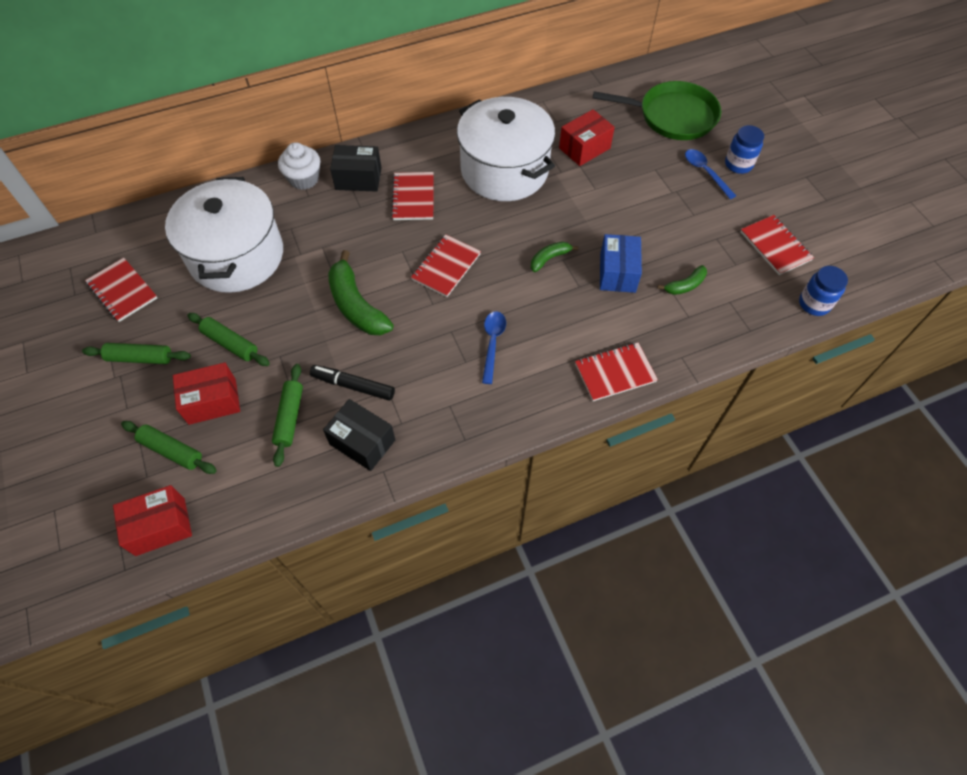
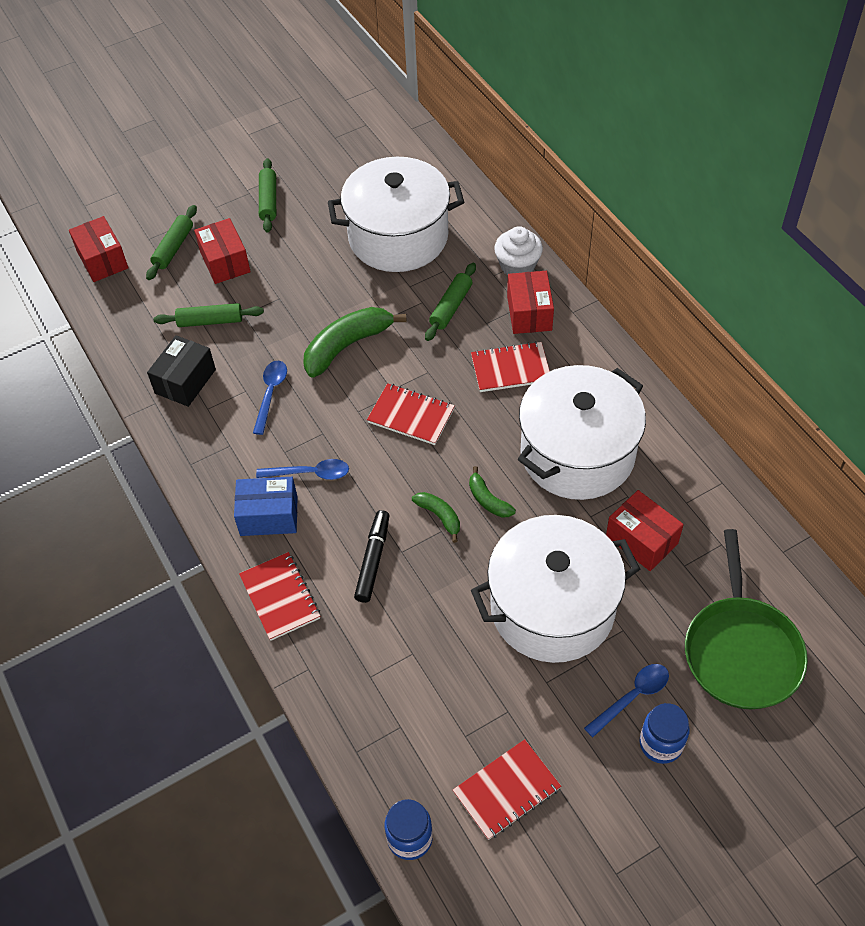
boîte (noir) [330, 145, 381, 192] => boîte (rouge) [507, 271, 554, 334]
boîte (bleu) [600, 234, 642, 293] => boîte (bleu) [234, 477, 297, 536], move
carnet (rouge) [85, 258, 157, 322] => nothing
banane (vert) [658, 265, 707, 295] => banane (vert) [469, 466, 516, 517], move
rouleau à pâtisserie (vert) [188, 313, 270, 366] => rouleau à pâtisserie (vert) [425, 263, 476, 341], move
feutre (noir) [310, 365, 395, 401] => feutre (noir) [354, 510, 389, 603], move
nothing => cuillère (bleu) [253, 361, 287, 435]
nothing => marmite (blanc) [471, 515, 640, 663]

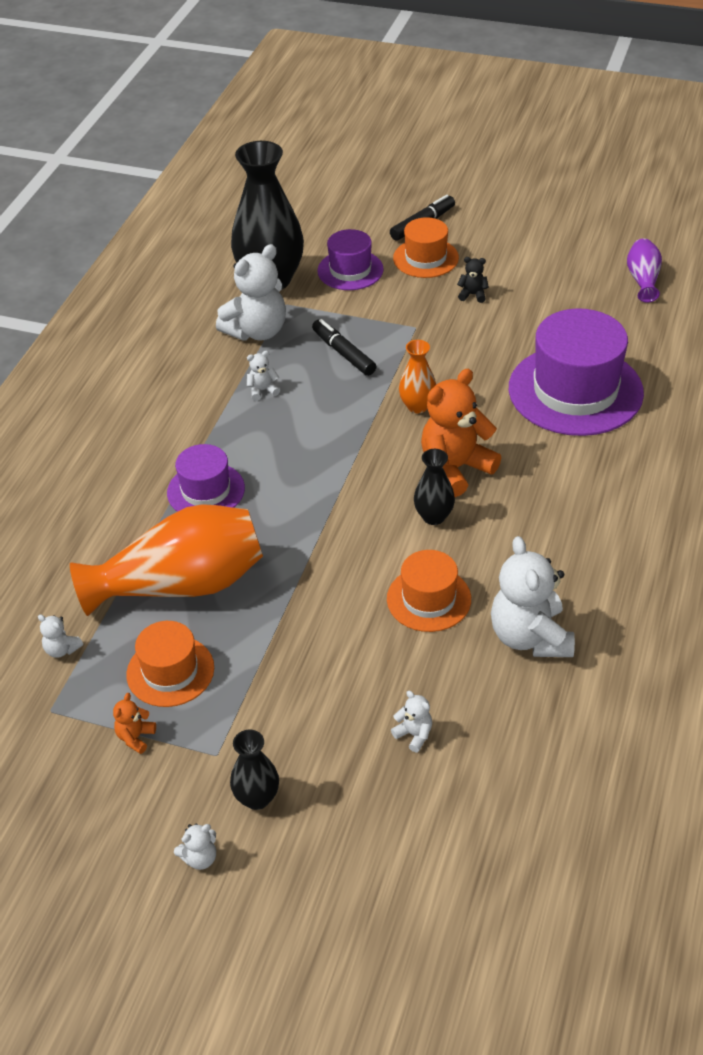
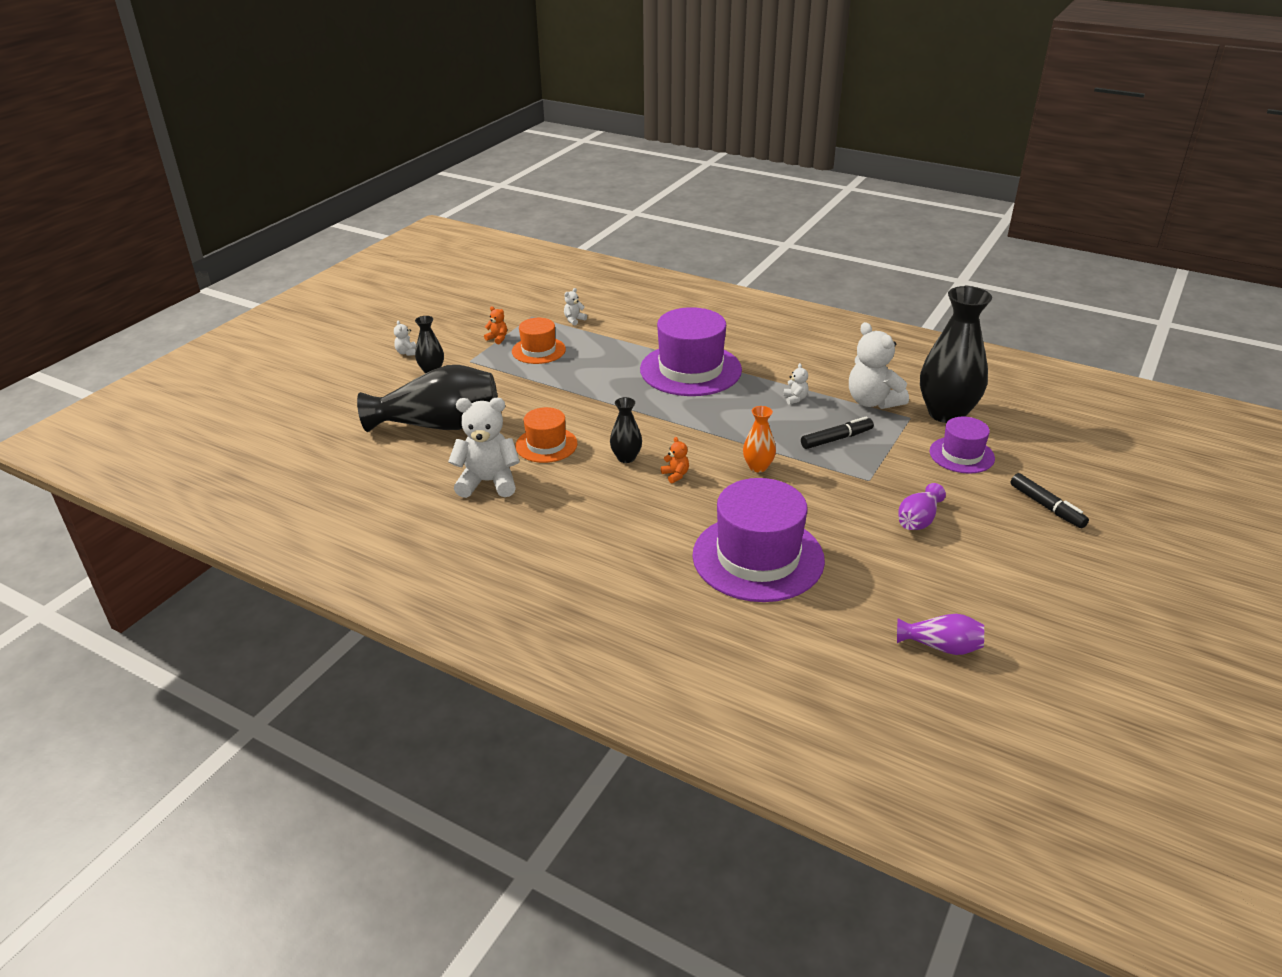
chapeau (orange) [393, 217, 459, 278] => nothing
ours en peluche (noir) [457, 257, 489, 303] => vase (violet) [898, 483, 946, 530]
ours en peluche (orange) [421, 369, 501, 497] => ours en peluche (orange) [661, 437, 689, 483], x0.44
chapeau (violet) [167, 444, 245, 512] => chapeau (violet) [640, 307, 742, 396], x1.82
vase (orange) [70, 504, 263, 616] => nothing
ours en peluche (blanc) [391, 691, 432, 753] => vase (noir) [357, 365, 498, 432]

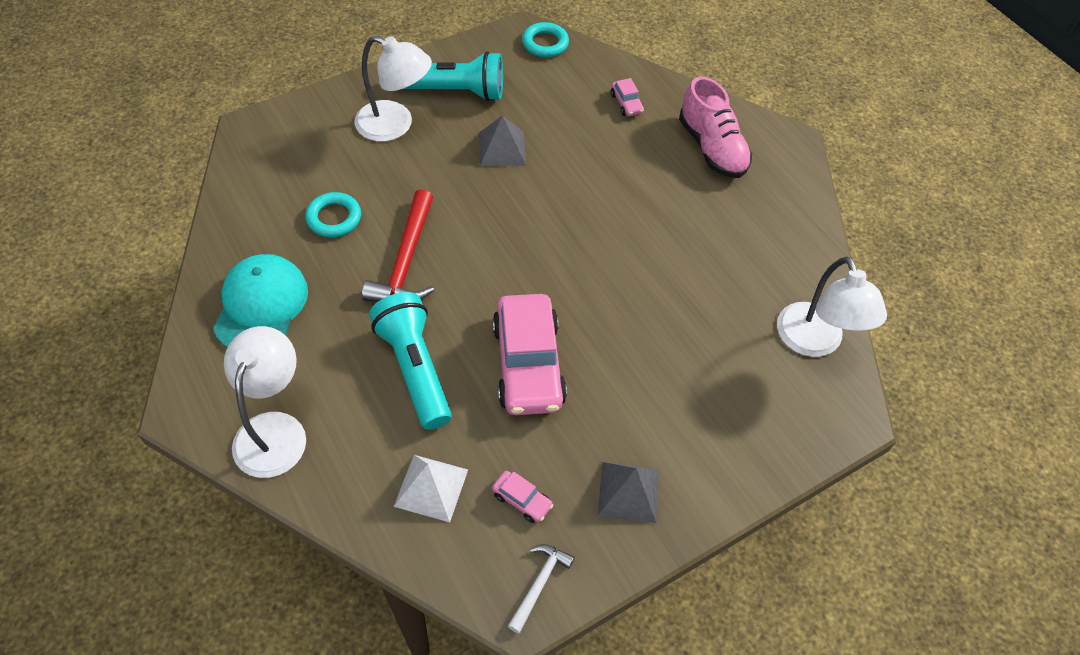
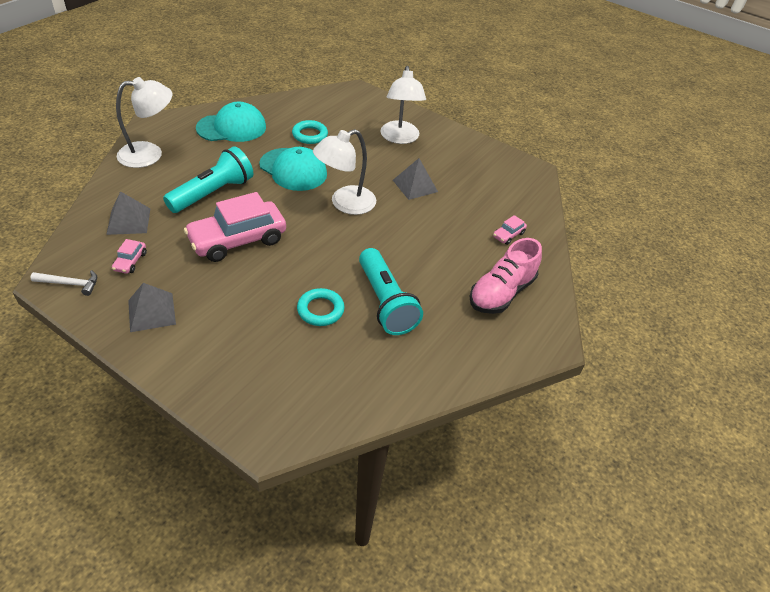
anneau (turquoise) [522, 22, 569, 57] => anneau (turquoise) [297, 288, 345, 326], move
lampe de poche (turquoise) [404, 51, 503, 101] => lampe de poche (turquoise) [359, 248, 423, 335], move
marteau (rouge) [362, 189, 434, 302] => casquette (turquoise) [259, 147, 327, 191]
lampe (blanc) [777, 257, 887, 357] => lampe (blanc) [313, 129, 376, 215], move
pyramide (blanc) [394, 455, 468, 522] => pyramide (gris) [106, 191, 151, 235]

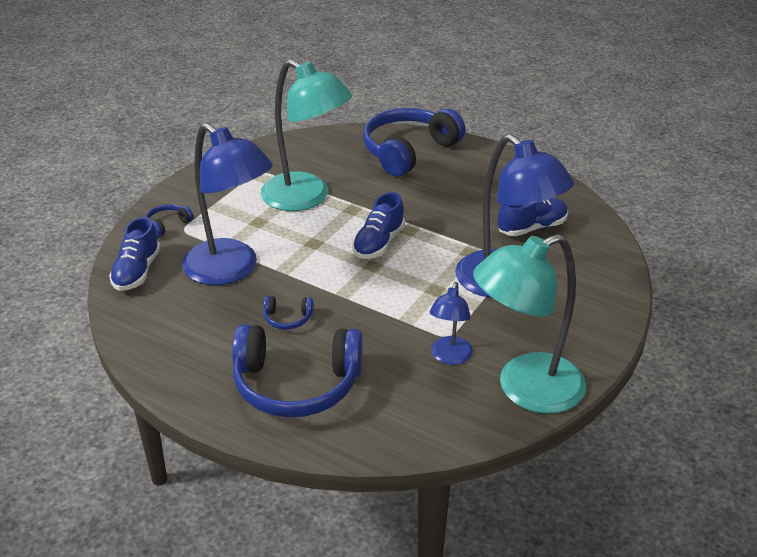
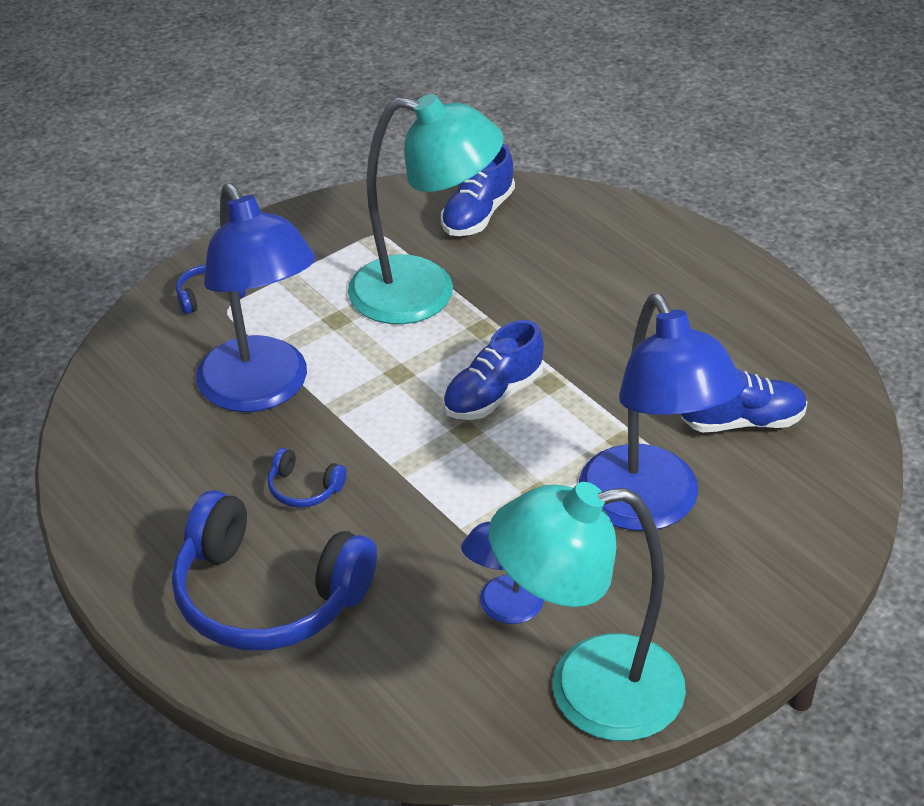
lampe (turquoise) [261, 59, 352, 211] => lampe (turquoise) [348, 94, 504, 324], 45 degrees counterclockwise
casque audio (bleu) [363, 108, 466, 176] => nothing
chaussure (bleu) [109, 217, 161, 291] => chaussure (bleu) [441, 144, 515, 236], move

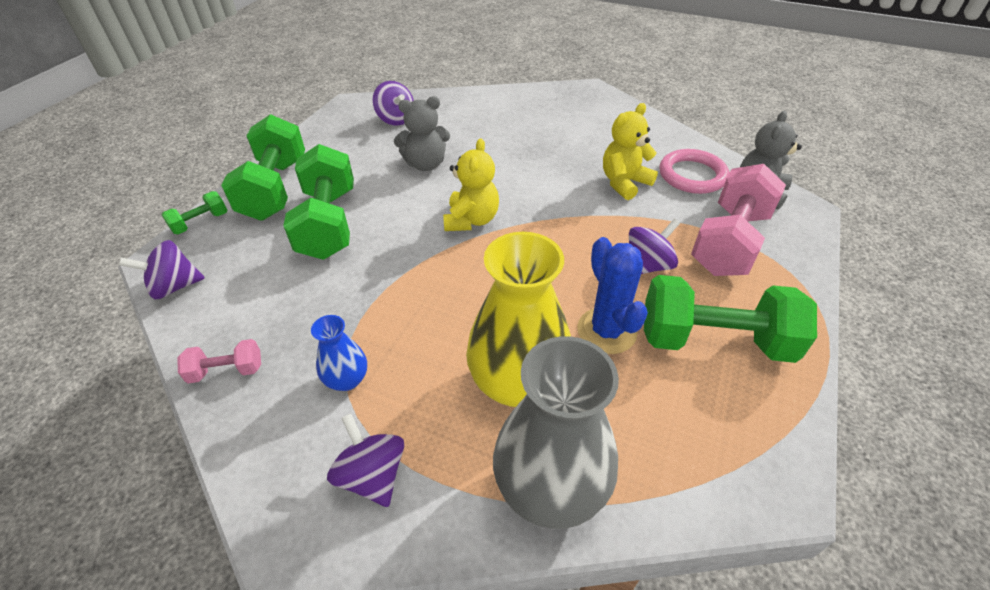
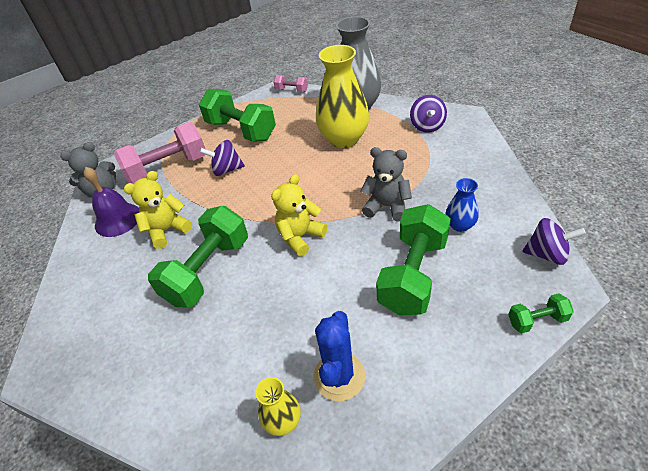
toupie (violet) [373, 81, 414, 125] => vase (jaune) [256, 377, 301, 436]
ours en peluche (gris) [394, 96, 450, 171] => ours en peluche (gris) [360, 147, 412, 222], move
ours en peluche (jaune) [603, 103, 658, 200] => ours en peluche (jaune) [124, 171, 192, 249], 150 degrees clockwise
haltère (vert) [221, 114, 305, 220] => haltère (vert) [148, 206, 248, 308], move
anneau (rose) [659, 149, 729, 194] => cloche (violet) [83, 167, 139, 237]
cactus (bleu) [577, 237, 648, 354] => cactus (bleu) [313, 311, 365, 401], move
vase (bleu) [311, 315, 367, 391] => vase (bleu) [446, 178, 479, 232], move
haltère (rose) [177, 339, 261, 384] => haltère (rose) [274, 75, 308, 92], move

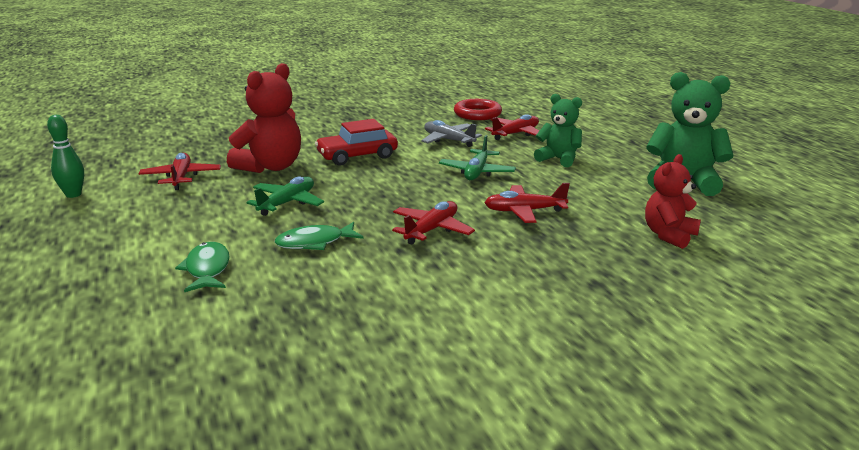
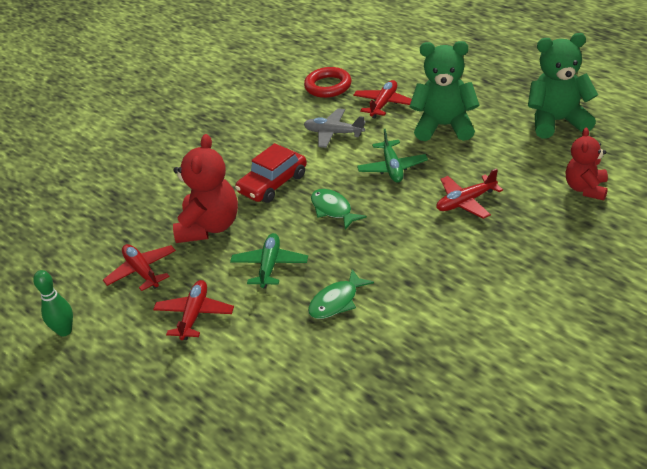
ours en peluche (vert) [534, 94, 582, 167] => ours en peluche (vert) [409, 41, 479, 141], x1.56
avion (rouge) [392, 201, 475, 245] => avion (rouge) [153, 280, 234, 340], move
poisson (vert) [175, 242, 230, 292] => poisson (vert) [311, 189, 367, 230], move

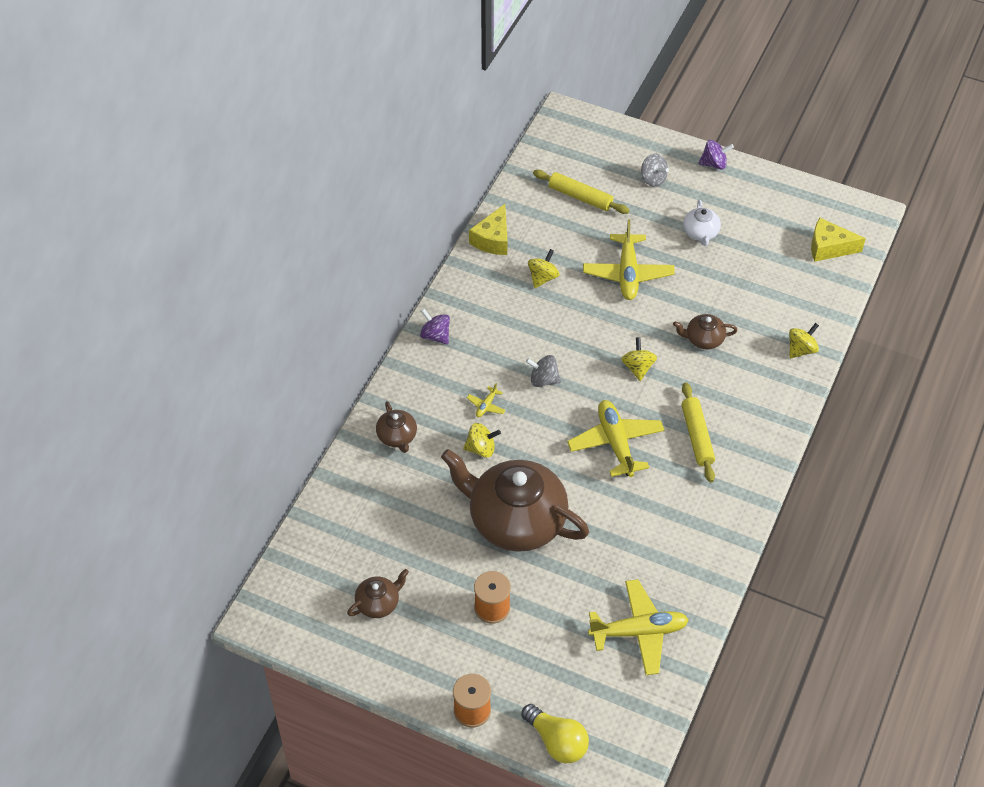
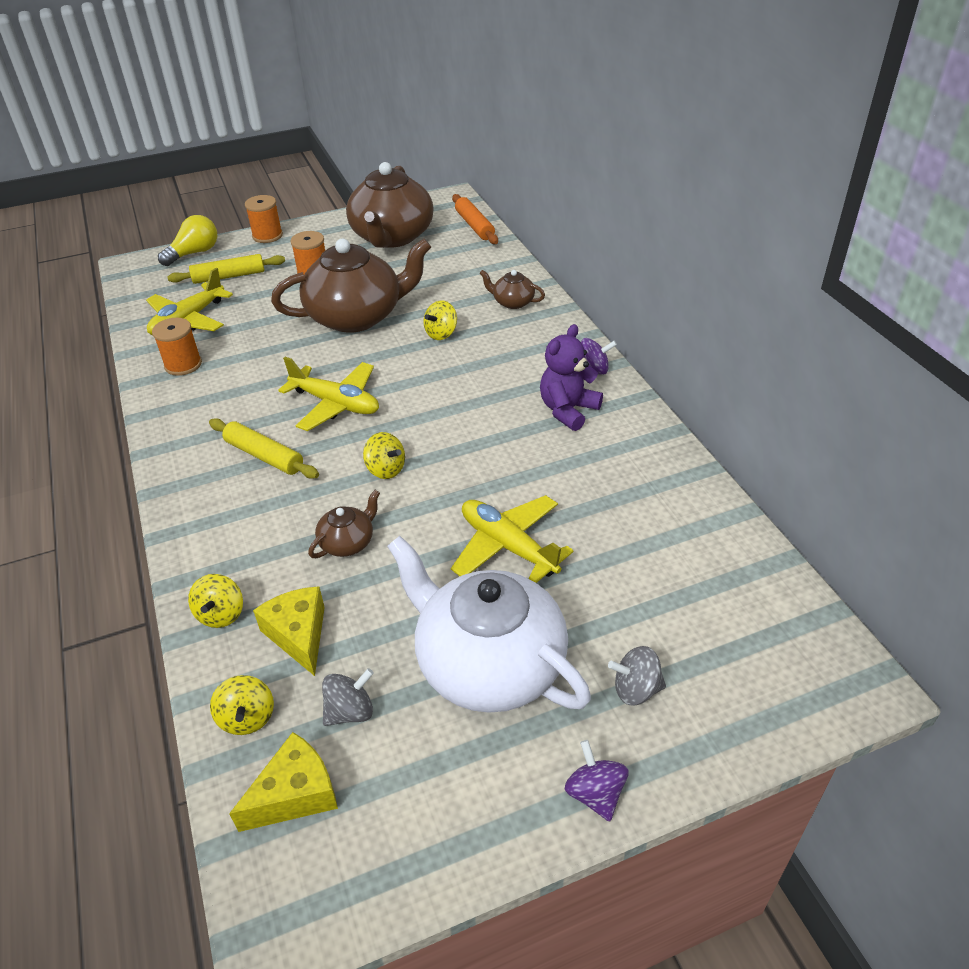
toupie (violet) [699, 140, 734, 170] => toupie (violet) [565, 740, 628, 821], 120 degrees clockwise
rouleau à pâtisserie (jaune) [533, 170, 630, 214] => rouleau à pâtisserie (jaune) [167, 254, 285, 284], move
théière (blanc) [683, 200, 721, 246] => théière (blanc) [387, 536, 591, 713], x2.29
fromage (jaune) [469, 204, 507, 255] => fromage (jaune) [253, 586, 325, 676], move
toupie (jaune) [528, 249, 559, 288] => toupie (jaune) [210, 675, 274, 735], move
toupie (gris) [526, 355, 561, 387] => toupie (gris) [322, 668, 374, 726], move
avion (jaune) [467, 383, 506, 417] => nothing
théière (marron) [347, 569, 409, 618] => théière (marron) [346, 162, 434, 248], x2.29
ampoule (jaune) [521, 704, 589, 763] => ampoule (jaune) [158, 215, 217, 266], 135 degrees clockwise
nothing => rouleau à pâtisserie (orange) [452, 194, 498, 244]
nothing => bobine (orange) [152, 318, 202, 376]
nothing => ours en peluche (violet) [540, 324, 603, 431]

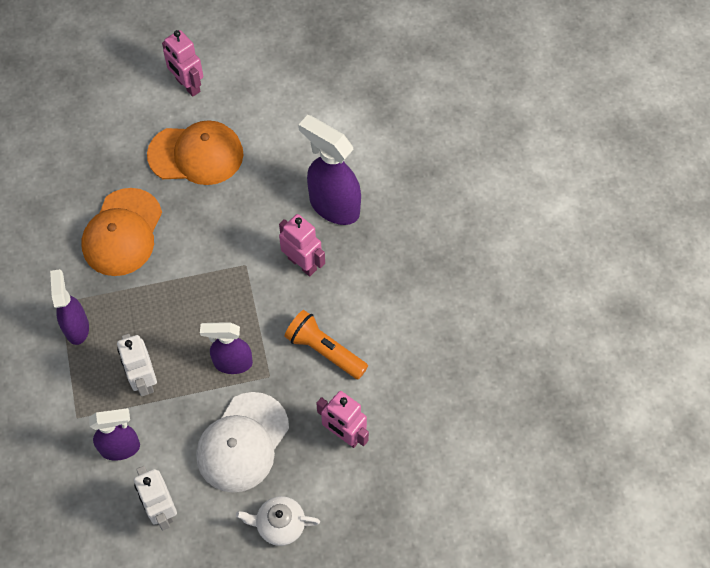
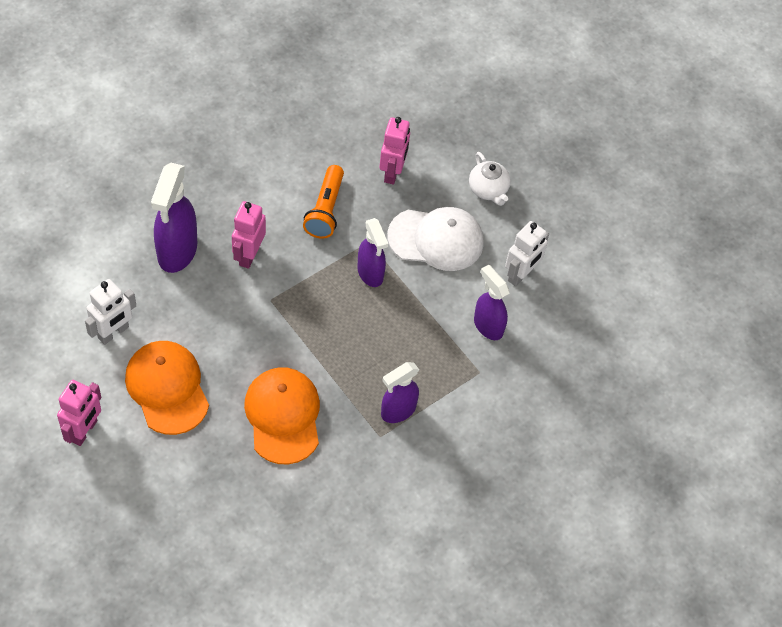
casquette (orange) [82, 188, 162, 276] => casquette (orange) [244, 367, 320, 464], 90 degrees counterclockwise
robot (blanc) [117, 334, 157, 397] => robot (blanc) [85, 279, 136, 345], move

